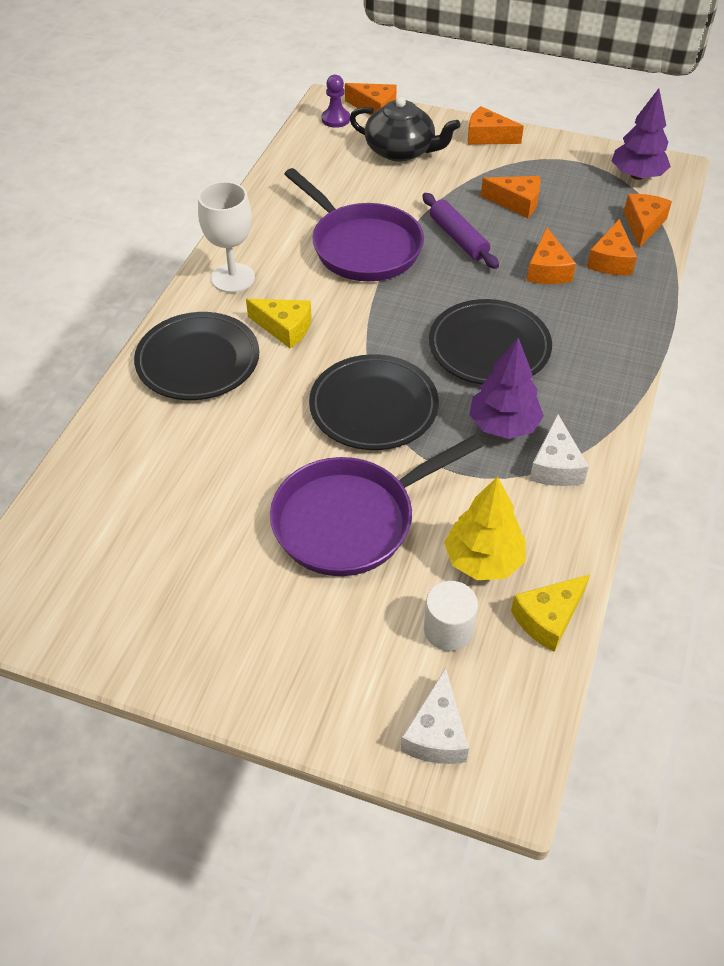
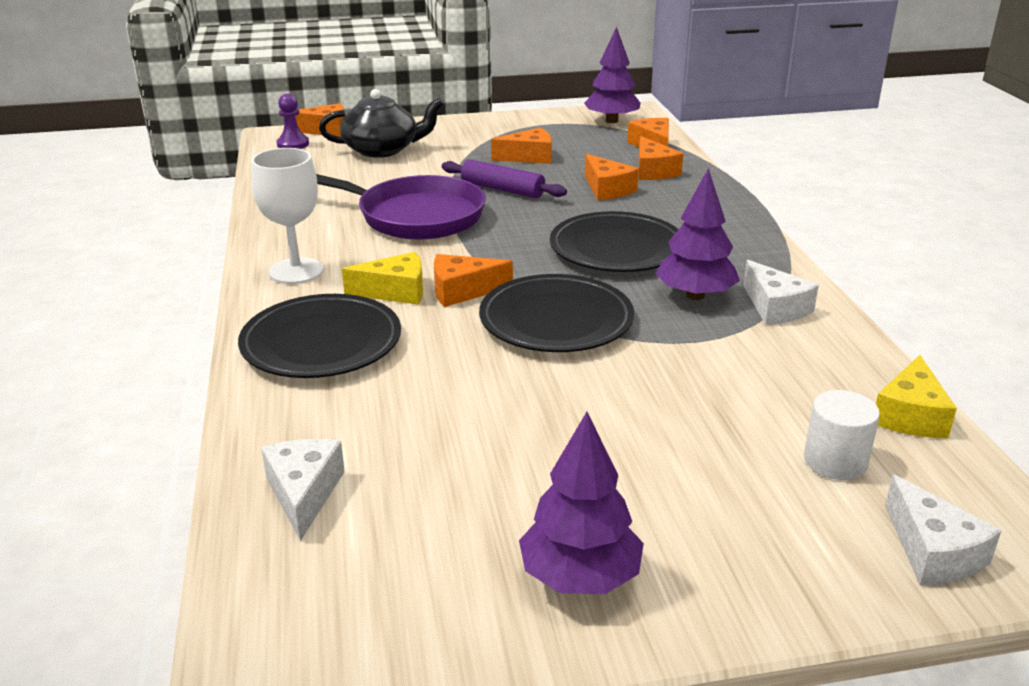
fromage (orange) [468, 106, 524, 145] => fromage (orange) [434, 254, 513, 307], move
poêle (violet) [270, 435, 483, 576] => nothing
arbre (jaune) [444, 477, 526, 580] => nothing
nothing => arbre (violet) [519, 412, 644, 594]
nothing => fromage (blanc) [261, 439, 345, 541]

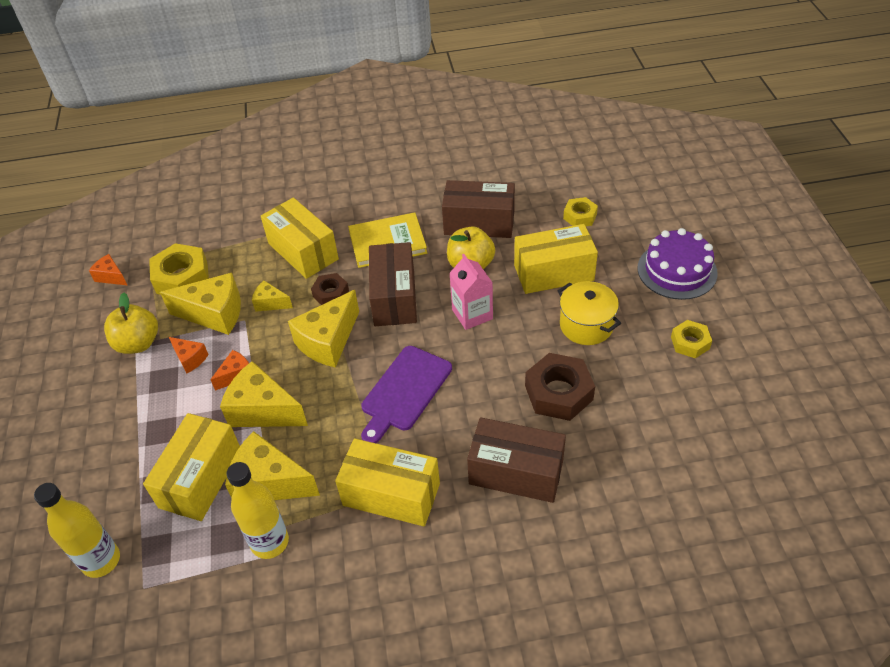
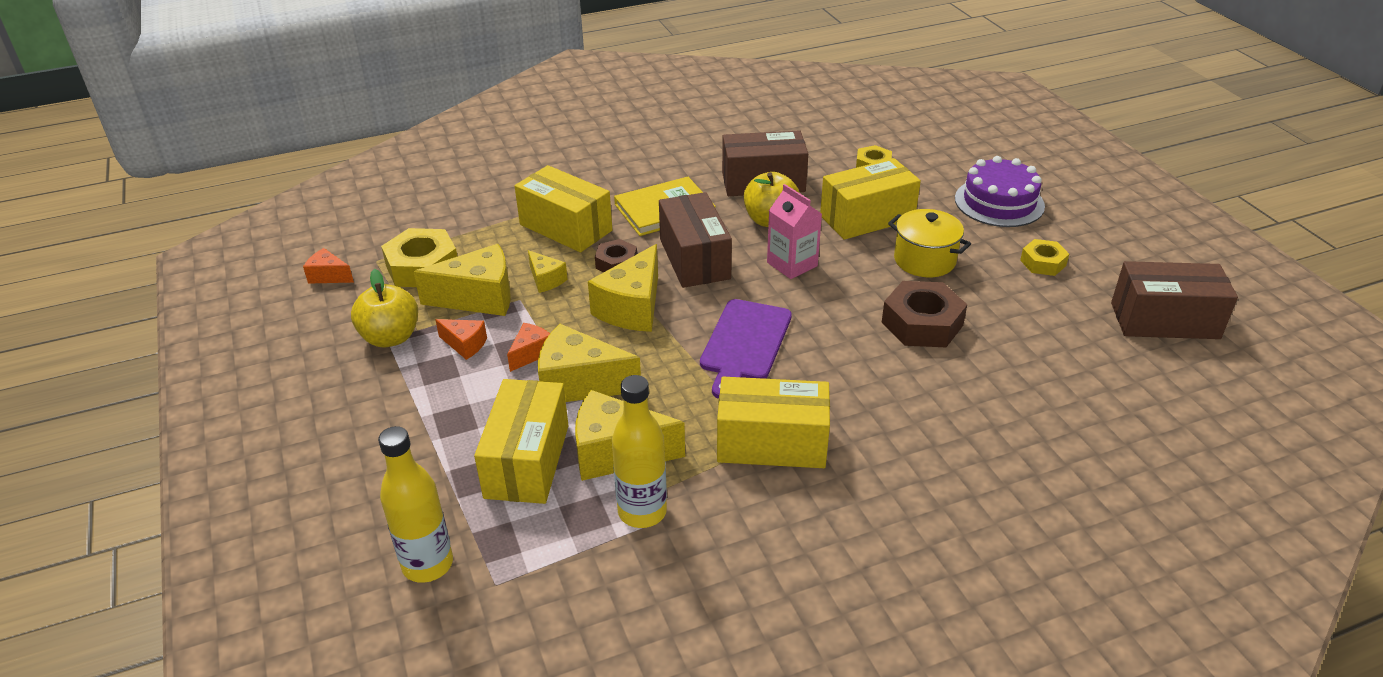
fromage (jaune) [252, 281, 293, 312] => fromage (jaune) [528, 250, 568, 293], 135 degrees counterclockwise
boîte (marron) [467, 417, 566, 503] => boîte (marron) [1111, 261, 1238, 339], move

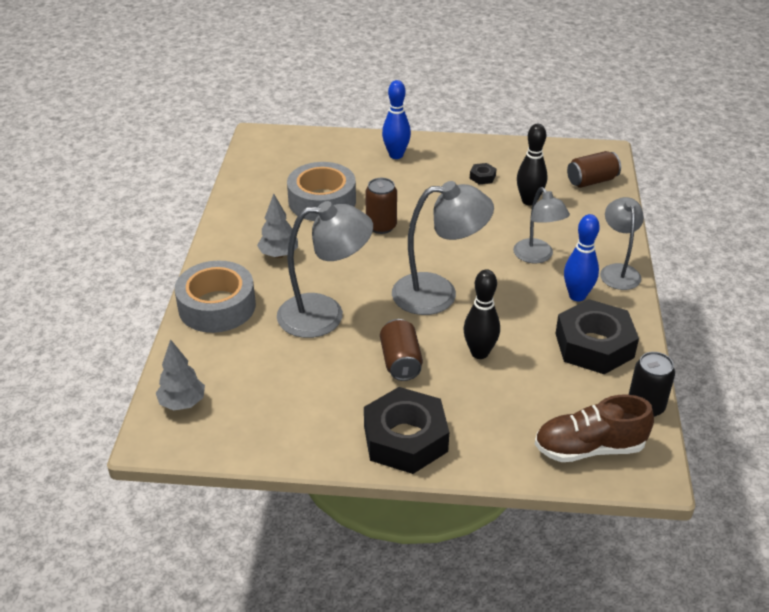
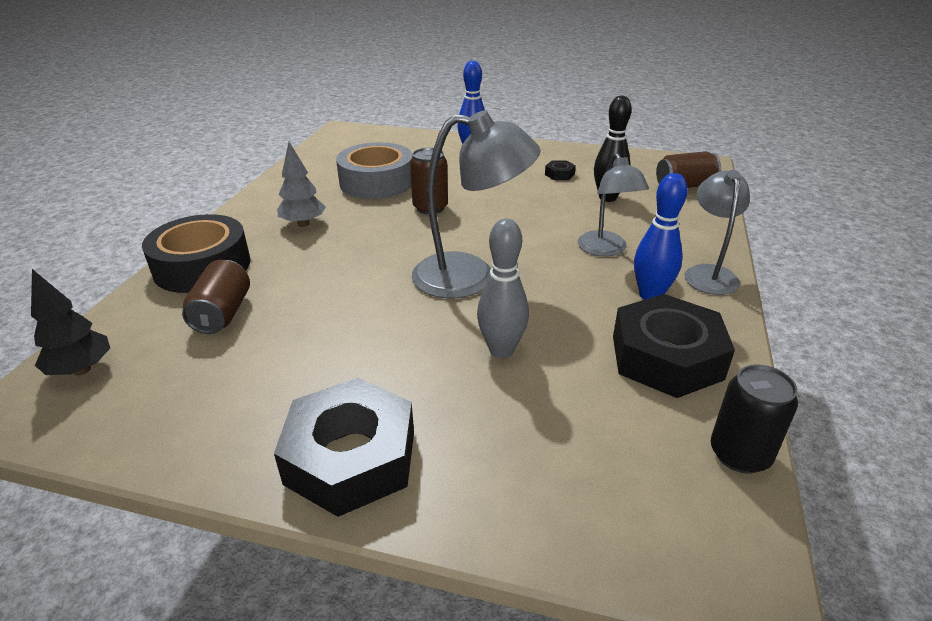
lampe (gris) [277, 201, 373, 338] => nothing
ruban adhésif (gris) [175, 261, 256, 333] => ruban adhésif (noir) [142, 214, 251, 293]
quille (noir) [464, 269, 500, 359] => quille (gris) [477, 219, 529, 358]
canette (marron) [380, 319, 423, 381] => canette (marron) [182, 260, 250, 334], move
arbre (gris) [156, 339, 205, 410] => arbre (noir) [31, 269, 110, 375]
chaussure (marron) [535, 394, 654, 462] => nothing

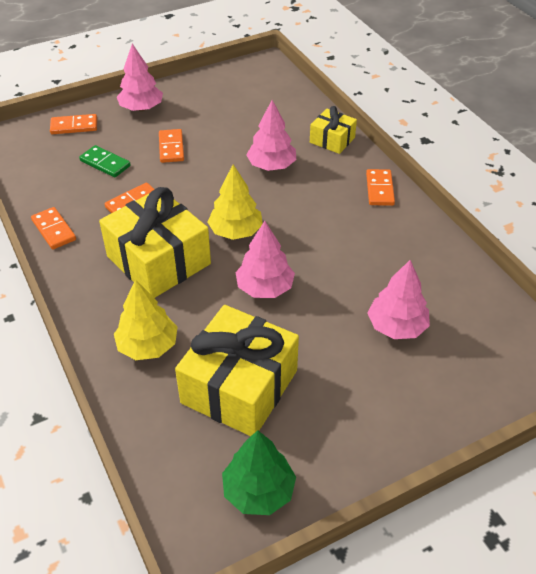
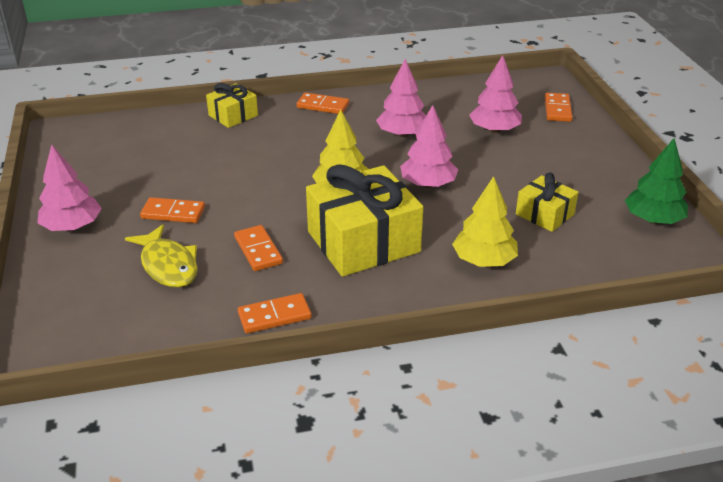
arbre (rose) [246, 100, 296, 171] => arbre (rose) [376, 59, 426, 137], move
domino (orange) [50, 114, 97, 134] => domino (orange) [545, 93, 573, 122], move
domino (vert) [79, 145, 131, 177] => poisson (jaune) [125, 224, 198, 288]
cadeau (jaune) [175, 305, 299, 436] => cadeau (jaune) [516, 172, 579, 232], x0.52

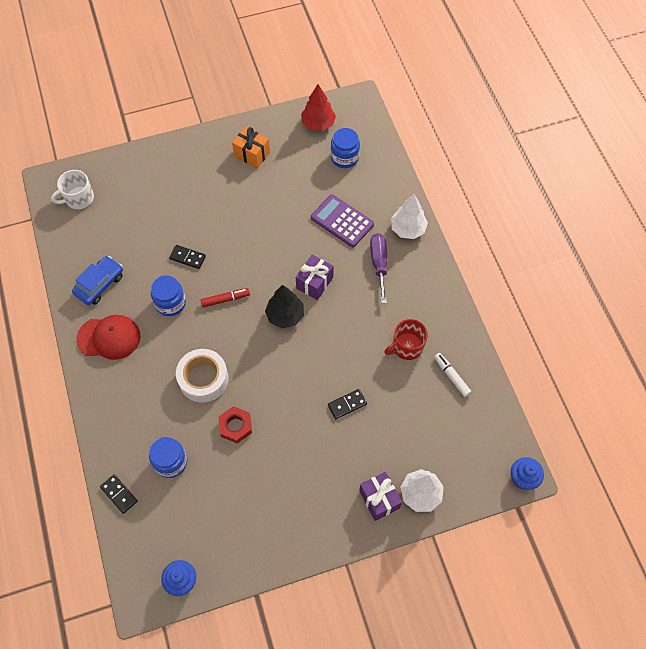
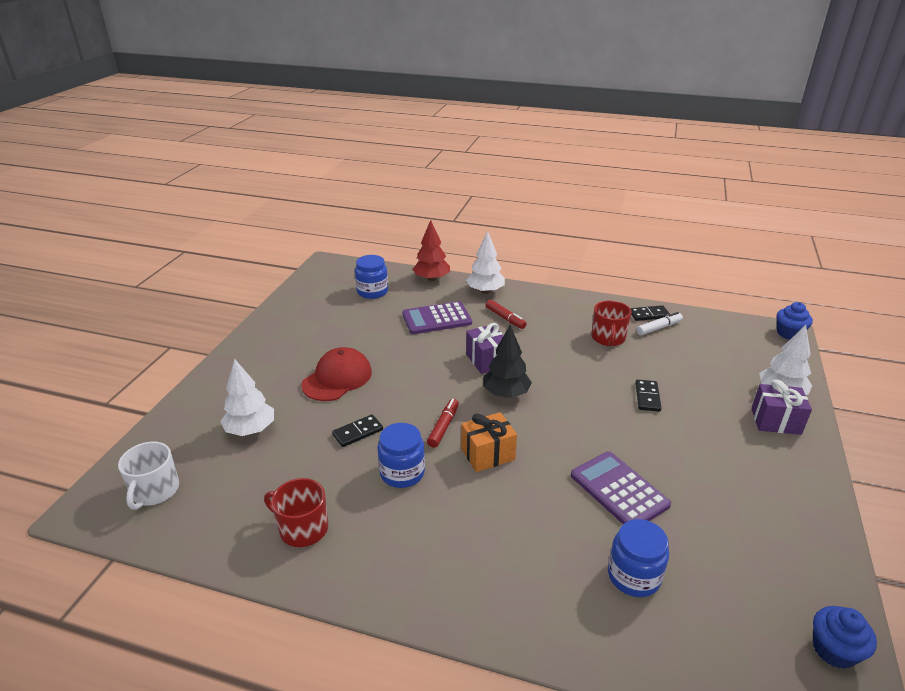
arbre (rouge) [301, 84, 336, 131] => arbre (rouge) [413, 220, 450, 281], move
cadeau (orange) [232, 127, 270, 168] => cadeau (orange) [461, 412, 517, 472], move
tournevis (violet) [370, 233, 387, 304] => feutre (rouge) [486, 299, 527, 329]
voiture (bleu) [72, 256, 123, 305] => tasse (rouge) [264, 478, 328, 547]
casquette (rouge) [77, 315, 140, 360] => casquette (rouge) [301, 347, 372, 401], move
ruban adhésif (blanc) [176, 349, 228, 403] => nothing
feutre (blanc) [434, 353, 471, 397] => feutre (blanc) [636, 312, 683, 335], 150 degrees clockwise
écrou (rouge) [219, 406, 252, 443] => calculatrice (violet) [571, 451, 671, 524]
domino (noir) [100, 474, 138, 514] => domino (noir) [630, 305, 670, 321], move
nothing => arbre (blanc) [220, 359, 274, 436]

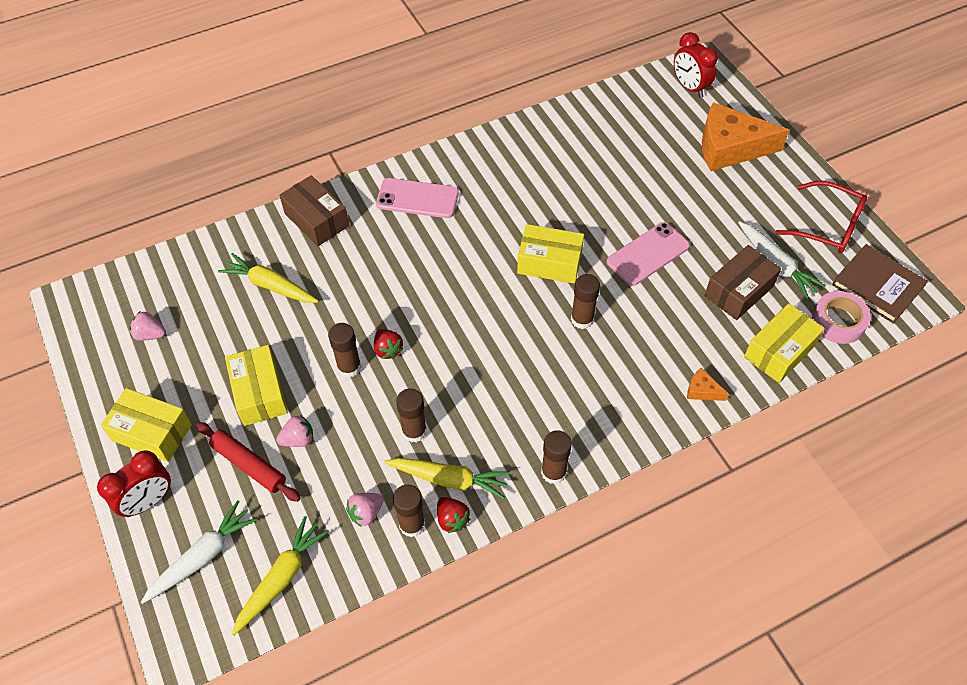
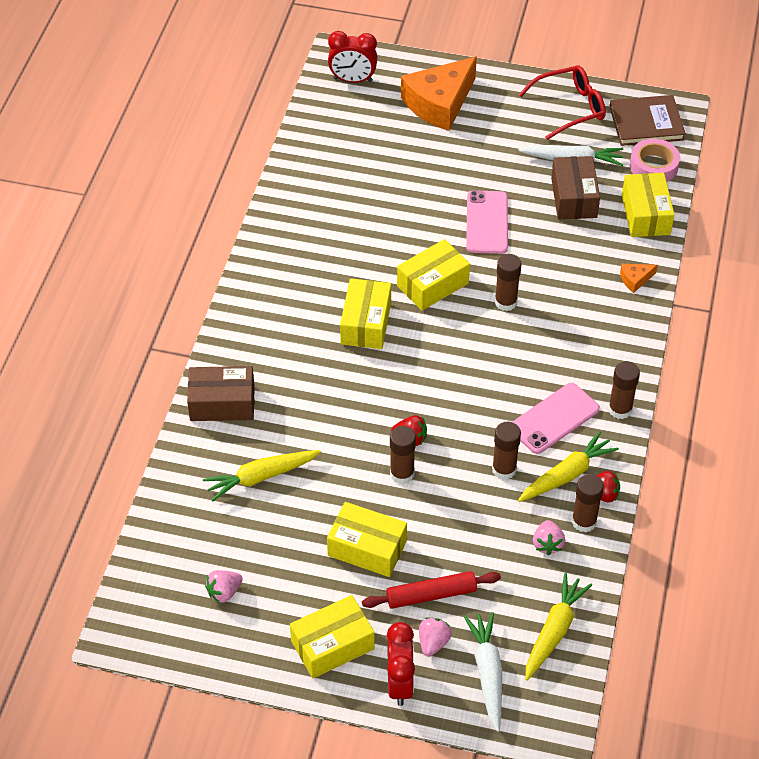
téléphone (rose) [376, 178, 459, 218] => téléphone (rose) [512, 383, 600, 454], move
fraise (rose) [276, 415, 313, 447] => fraise (rose) [419, 617, 452, 657], move
carotte (jaune) [232, 516, 329, 636] => carotte (jaune) [525, 573, 592, 681], 45 degrees clockwise
nothing => boîte (jaune) [340, 278, 391, 349]

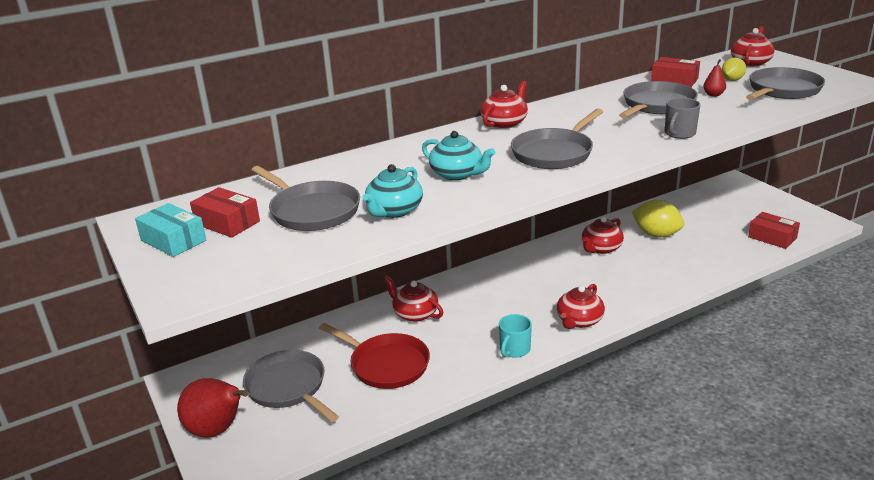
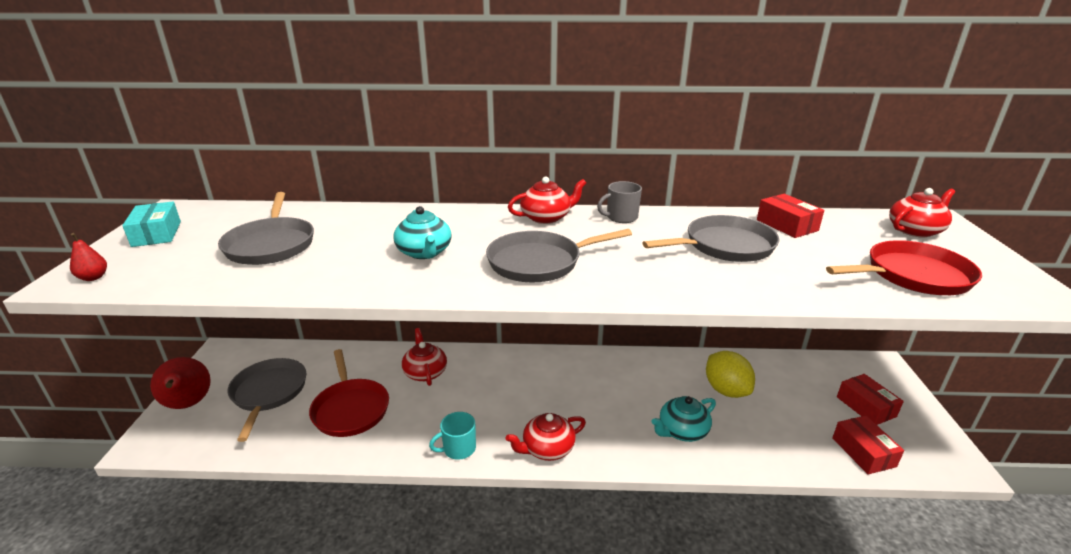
citron (jaune) [722, 58, 746, 81] => nothing
poire (rouge) [703, 59, 726, 97] => poire (rouge) [70, 233, 107, 281], move
poêle (gris) [746, 67, 825, 100] => poêle (rouge) [826, 240, 982, 295]
tasse (gris) [665, 98, 700, 139] => tasse (gris) [597, 181, 642, 223], move
théière (turquoise) [363, 164, 423, 218] => théière (turquoise) [651, 396, 716, 442], move
boîte (rouge) [190, 187, 260, 238] => boîte (rouge) [837, 374, 904, 425], move
théière (rouge) [582, 216, 624, 254] => nothing

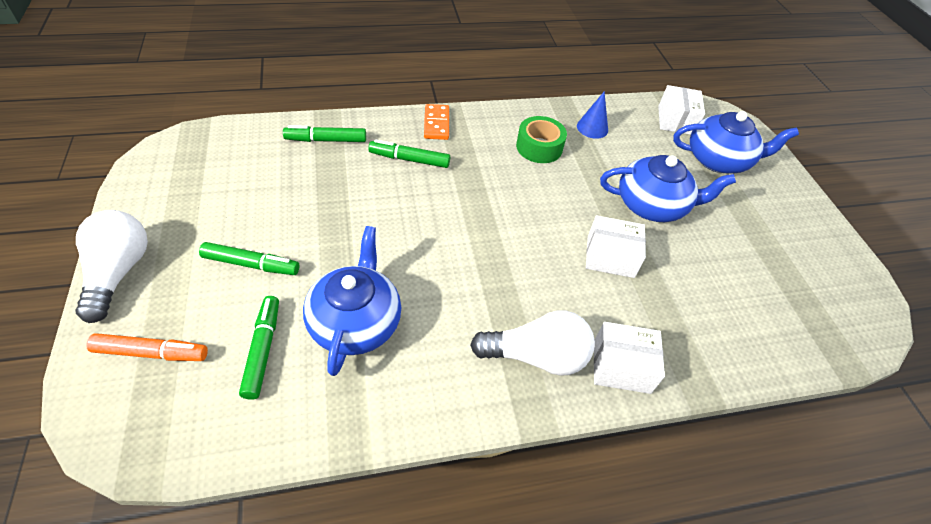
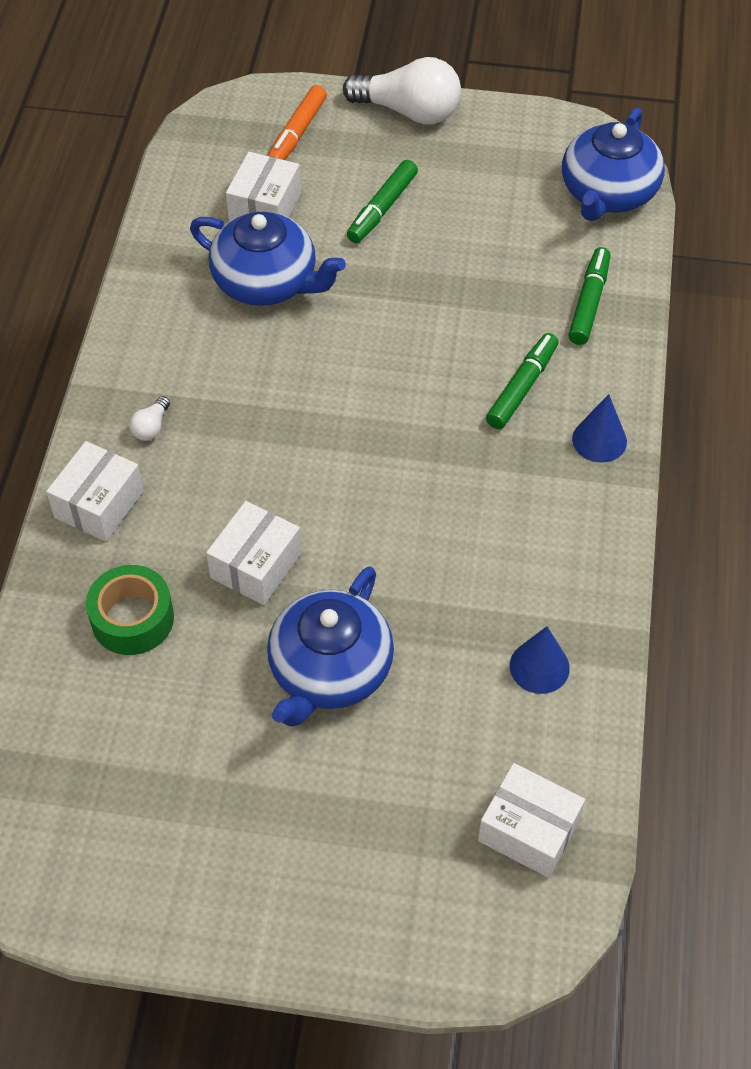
domino (orange) [424, 104, 449, 140] => cône (bleu) [572, 394, 627, 463]
théière (bleu) [673, 111, 799, 174] => théière (bleu) [562, 108, 665, 221], move
ruban adhésif (vert) [516, 116, 567, 163] => ruban adhésif (vert) [86, 565, 174, 655], move
feutre (vert) [239, 296, 279, 400] => boîte (blanc) [226, 152, 301, 222]
ampoule (blanc) [470, 310, 595, 376] => ampoule (blanc) [129, 396, 170, 441], x0.42

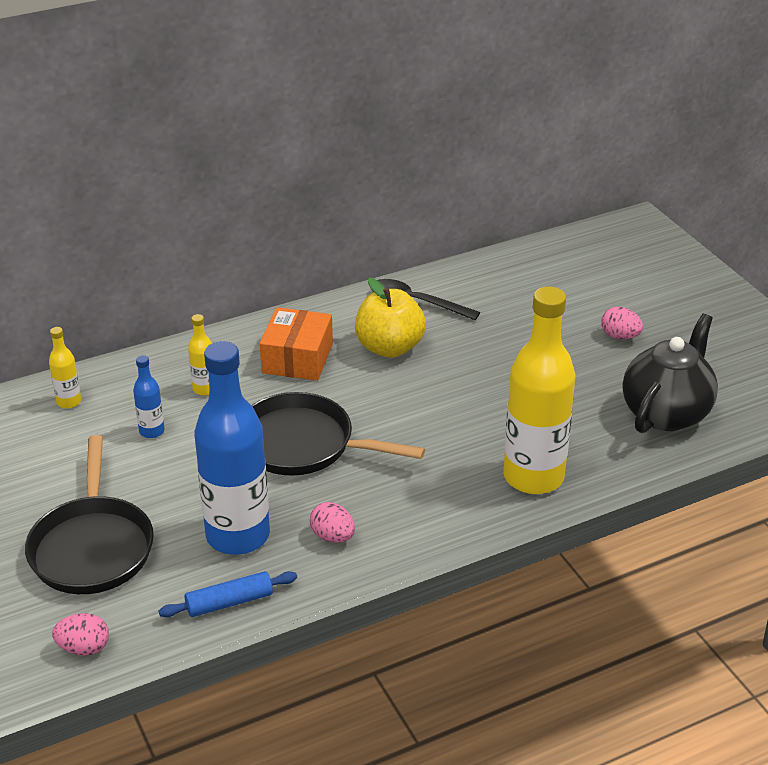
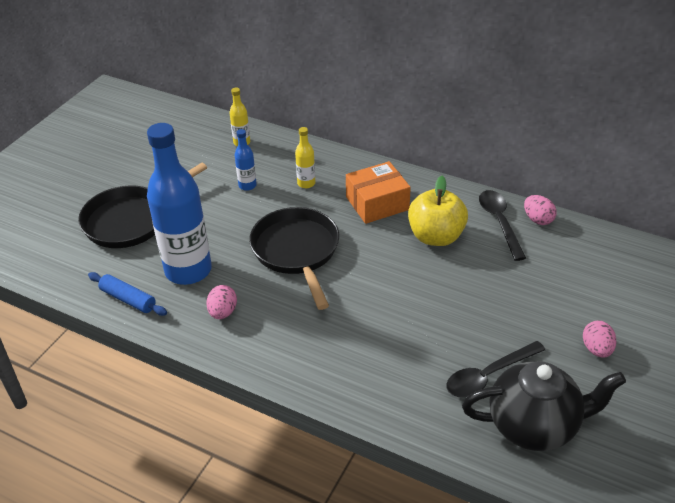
bouteille (jaune) [503, 287, 576, 494] => nothing
œuf (rose) [52, 613, 109, 656] => œuf (rose) [524, 195, 556, 225], move
nothing => cuillère (noir) [446, 341, 545, 397]

